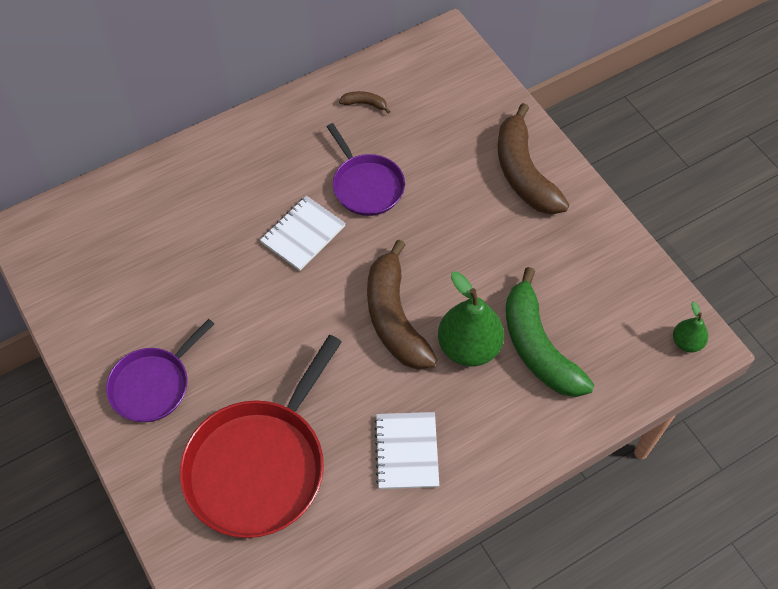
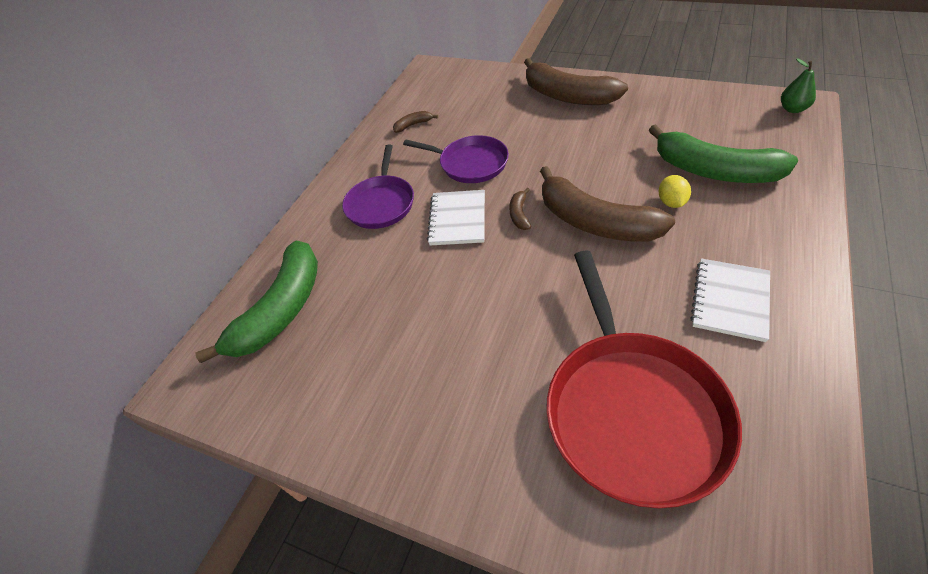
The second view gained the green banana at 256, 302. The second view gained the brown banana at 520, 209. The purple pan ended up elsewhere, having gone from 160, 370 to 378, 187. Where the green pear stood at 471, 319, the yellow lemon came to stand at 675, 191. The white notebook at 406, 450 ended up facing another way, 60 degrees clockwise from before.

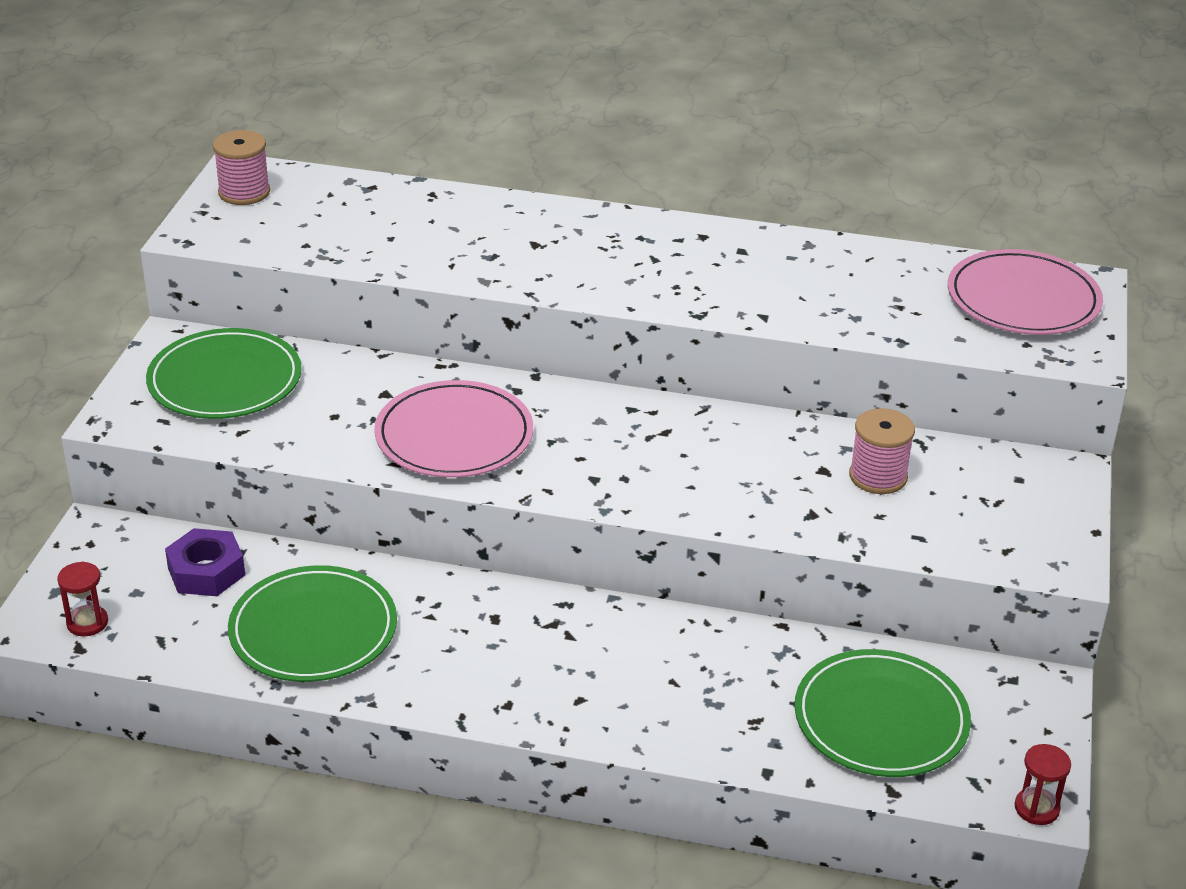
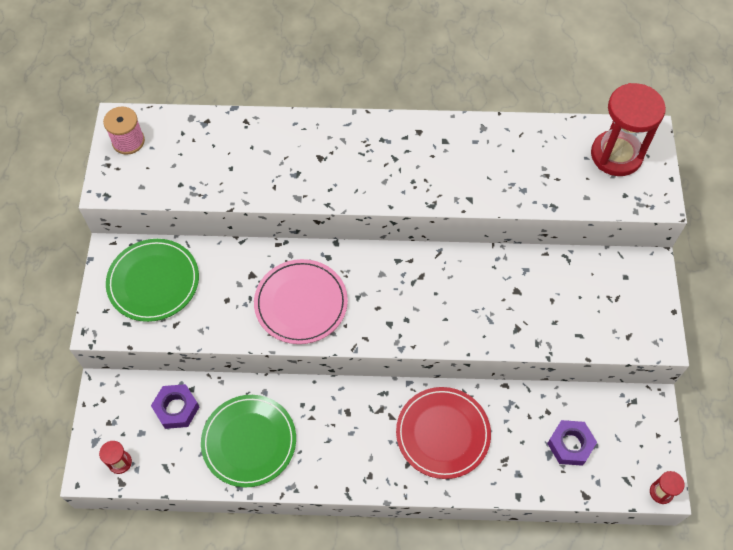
The second view lost the pink spool at 882, 451. The second view gained the red plate at 443, 433. Where the green plate stood at 883, 713, the purple nut came to stand at 572, 443. Where the pink plate stood at 1025, 292, the red hourglass came to stand at 628, 129.

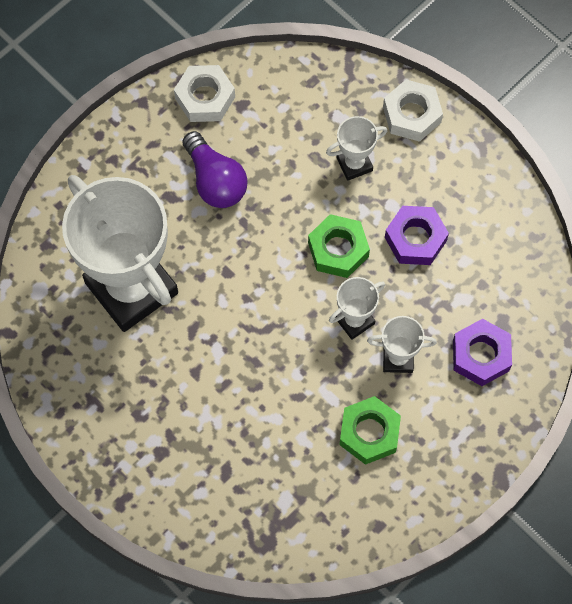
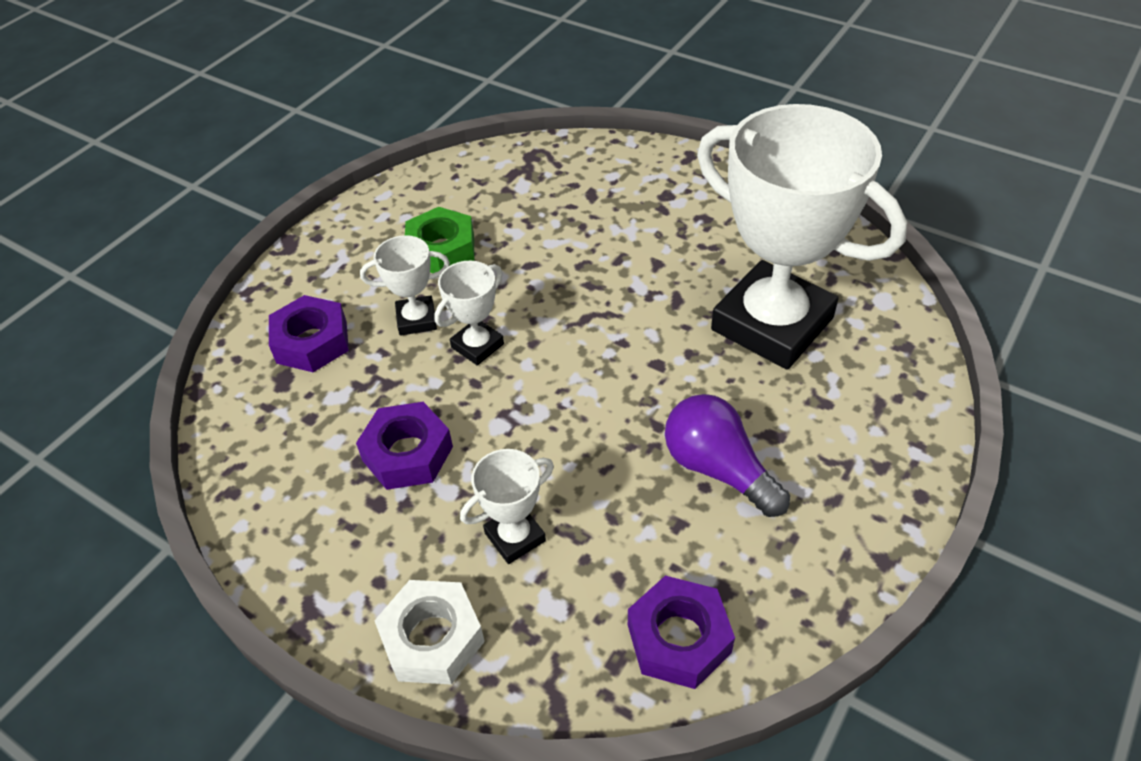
The second view lost the white nut at 204, 93. The second view lost the green nut at 339, 246. The second view gained the purple nut at 681, 632.

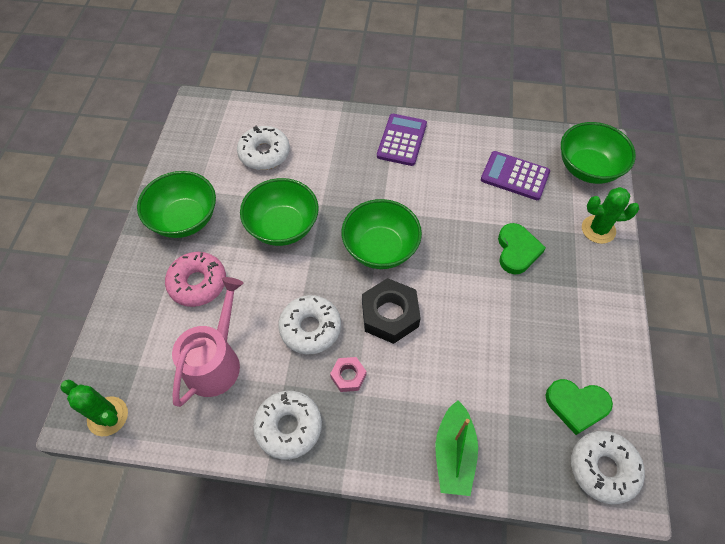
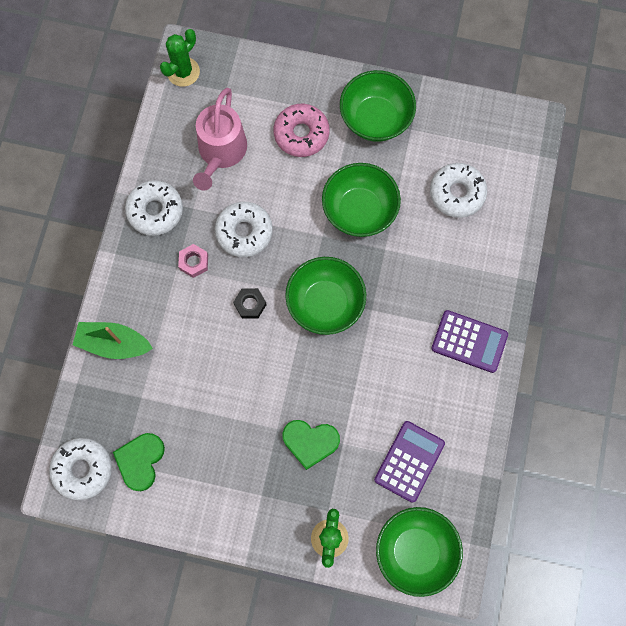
The pink watering can at 207, 342 ended up facing another way, 75 degrees clockwise from before. The size of the black nut at 391, 311 changed by a factor of 0.55.

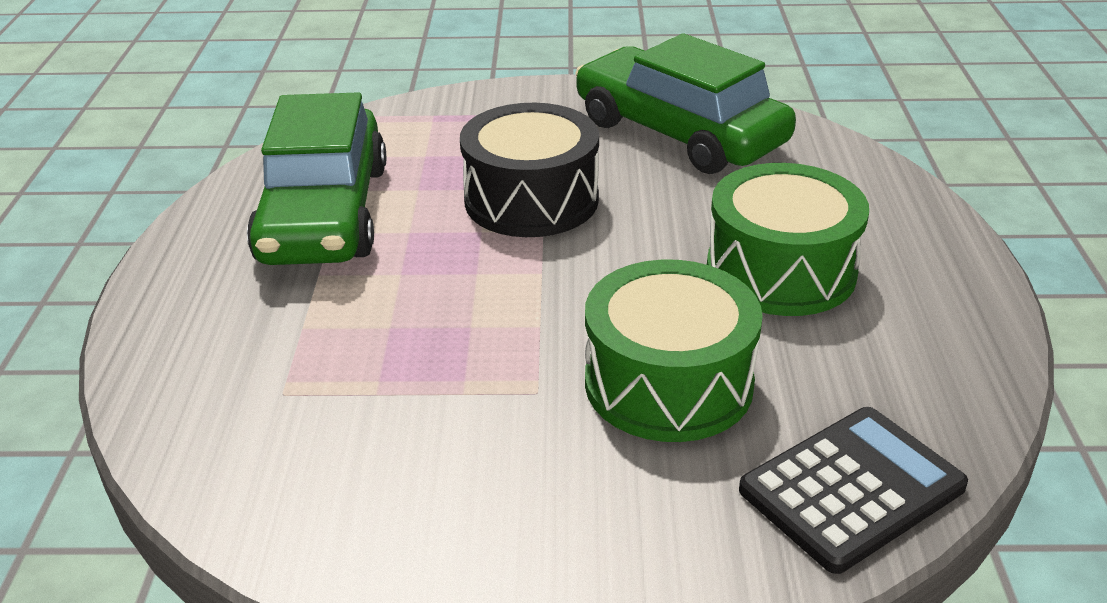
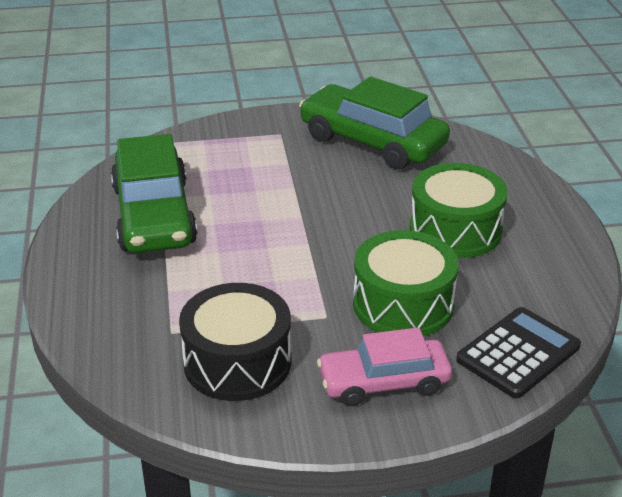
The second view gained the pink car at 384, 366. The black drum ended up elsewhere, having gone from 529, 170 to 235, 342.

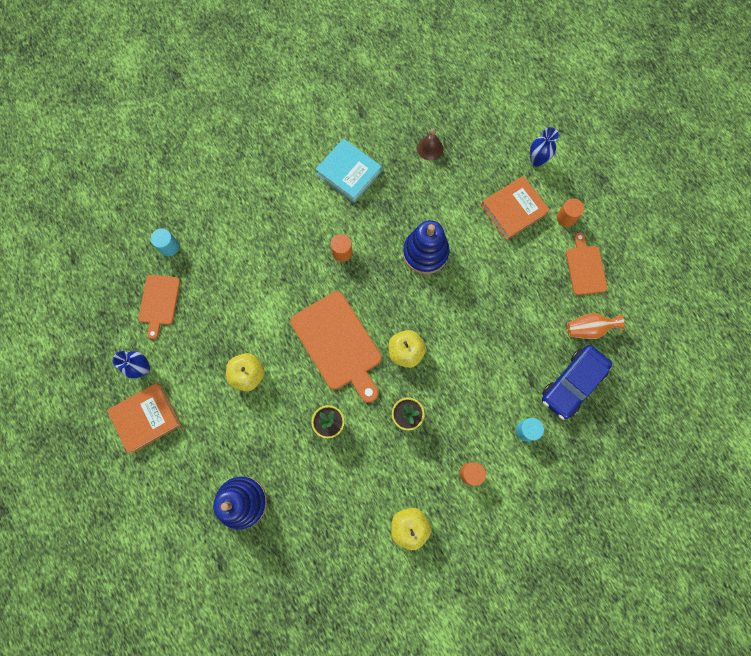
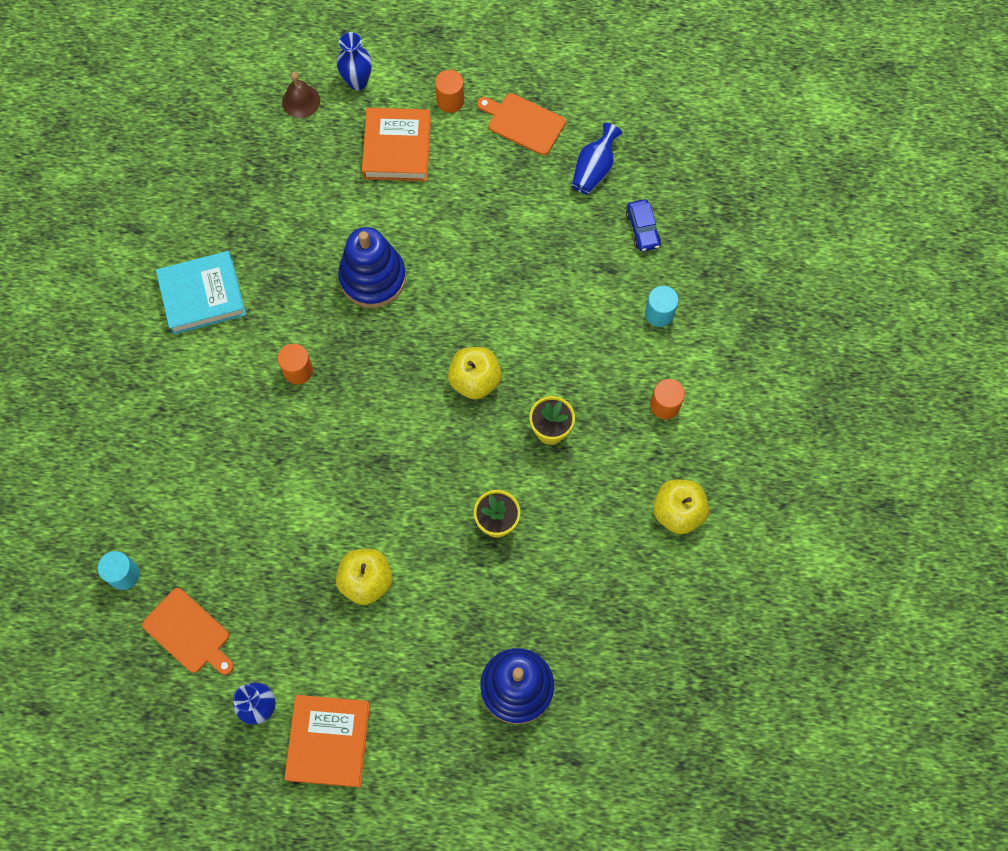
The second view lost the orange cutting board at 336, 347. The brown bell ended up elsewhere, having gone from 430, 144 to 301, 95. What was the orange vase at 596, 326 turned into the blue vase at 597, 158. The size of the blue car at 577, 382 changed by a factor of 0.51.

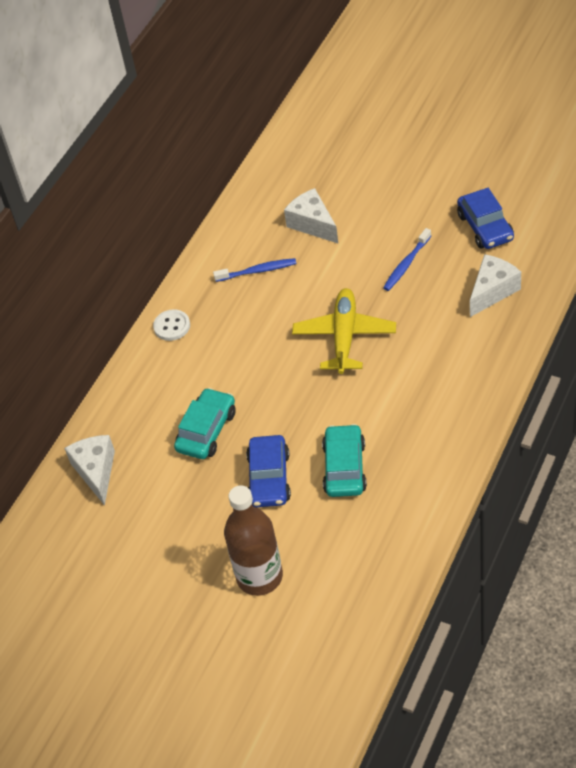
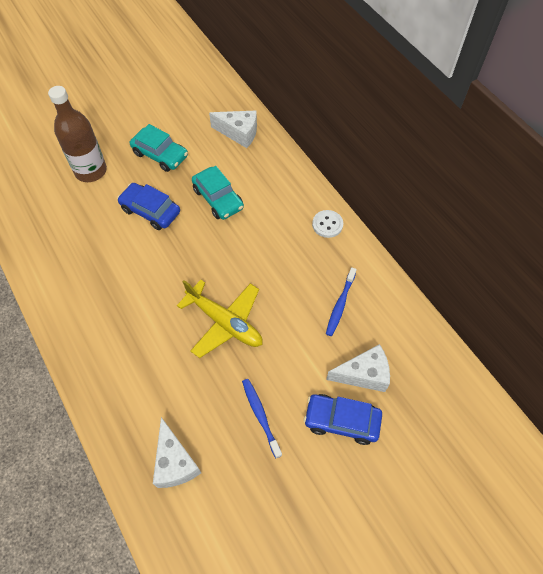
The turquoise car ended up elsewhere, having gone from 344, 460 to 159, 148. The blue car ended up elsewhere, having gone from 485, 218 to 343, 419.

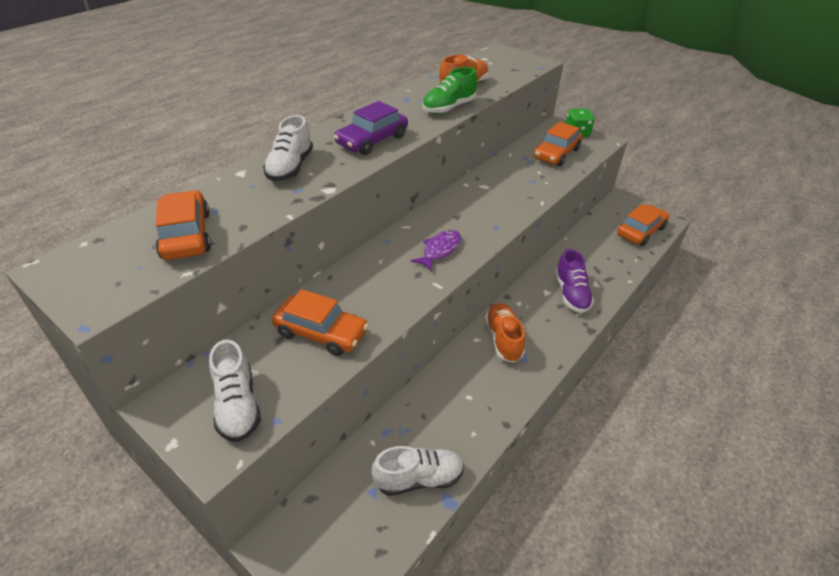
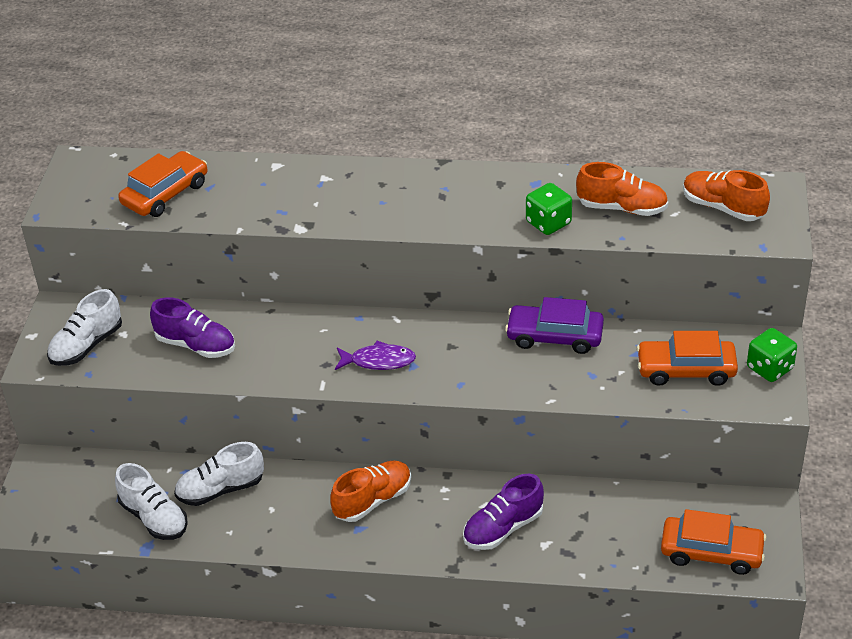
The second view gained the orange shoe at 726, 195. The white shoe ended up elsewhere, having gone from 288, 148 to 219, 474. The purple car ended up elsewhere, having gone from 371, 128 to 554, 325. Where the orange car stood at 320, 322, the purple shoe came to stand at 192, 327. Where the green shoe stood at 449, 90, the green dice came to stand at 549, 209.

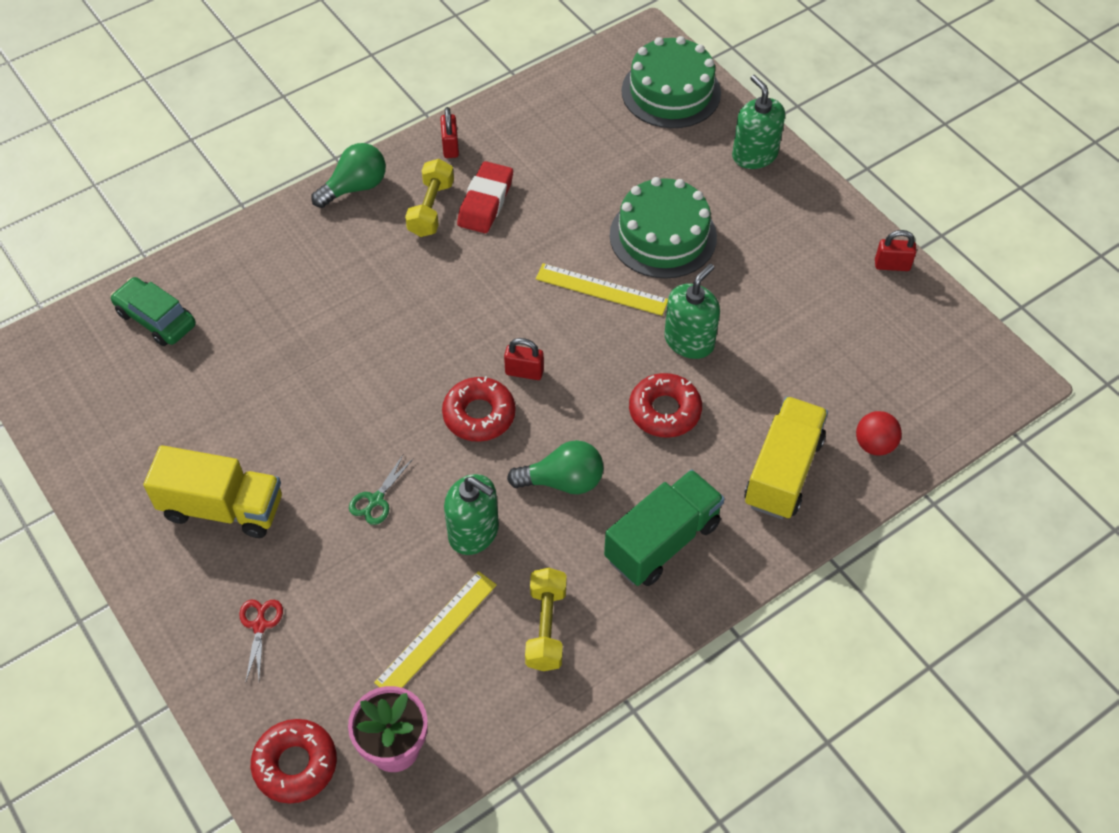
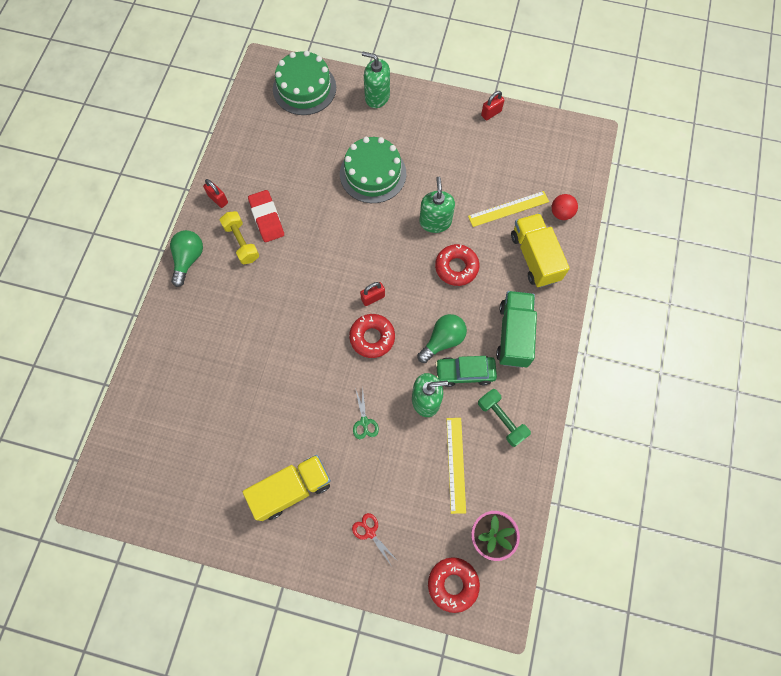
The green car ended up elsewhere, having gone from 153, 311 to 466, 371. The yellow ruler ended up elsewhere, having gone from 601, 289 to 508, 209. What was the yellow dumbbell at 546, 619 turned into the green dumbbell at 504, 418.

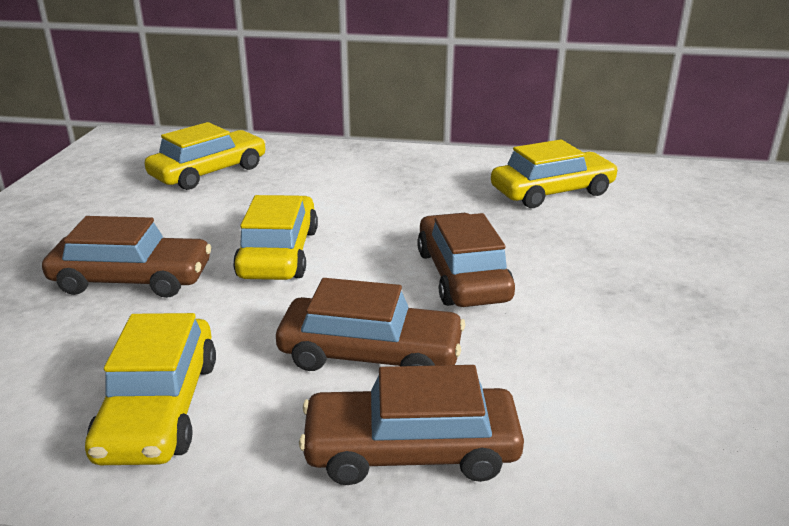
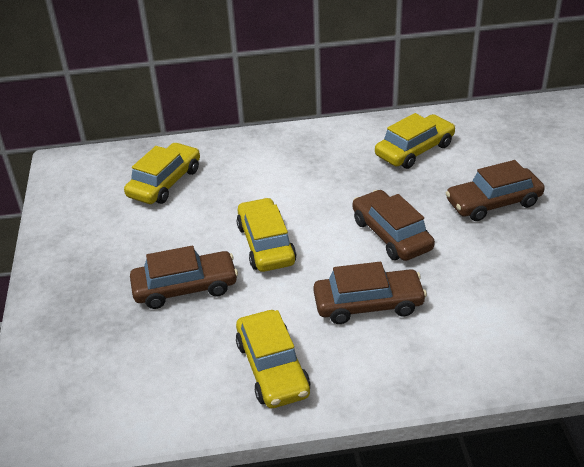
The brown car ended up elsewhere, having gone from 411, 425 to 495, 190.

